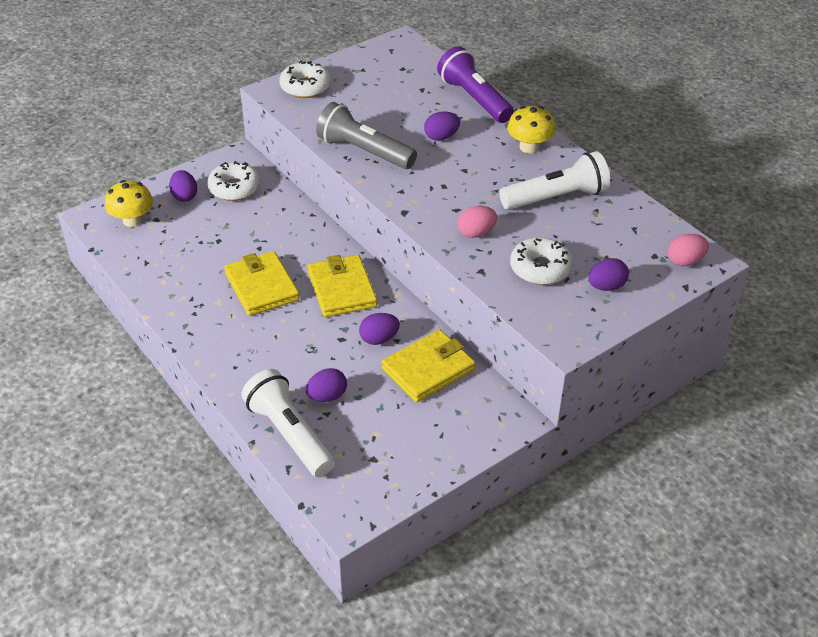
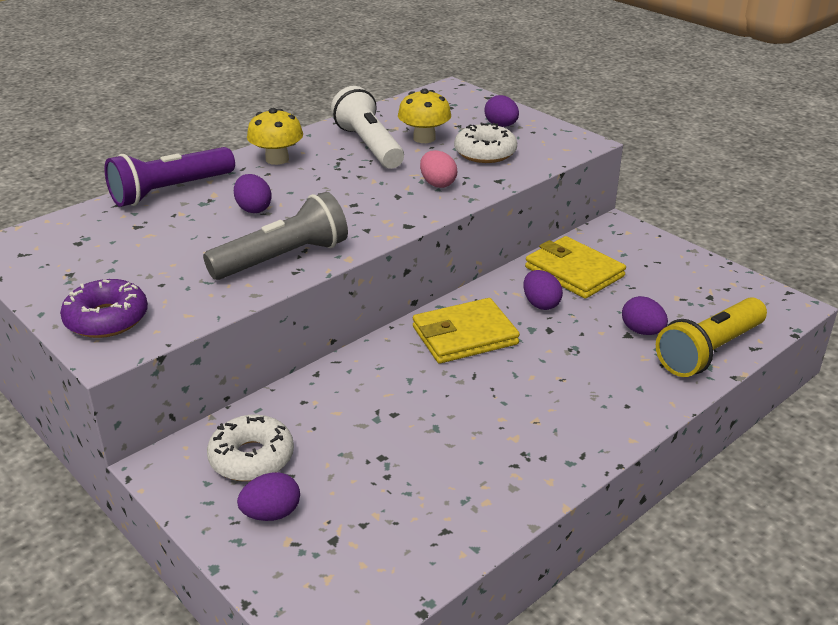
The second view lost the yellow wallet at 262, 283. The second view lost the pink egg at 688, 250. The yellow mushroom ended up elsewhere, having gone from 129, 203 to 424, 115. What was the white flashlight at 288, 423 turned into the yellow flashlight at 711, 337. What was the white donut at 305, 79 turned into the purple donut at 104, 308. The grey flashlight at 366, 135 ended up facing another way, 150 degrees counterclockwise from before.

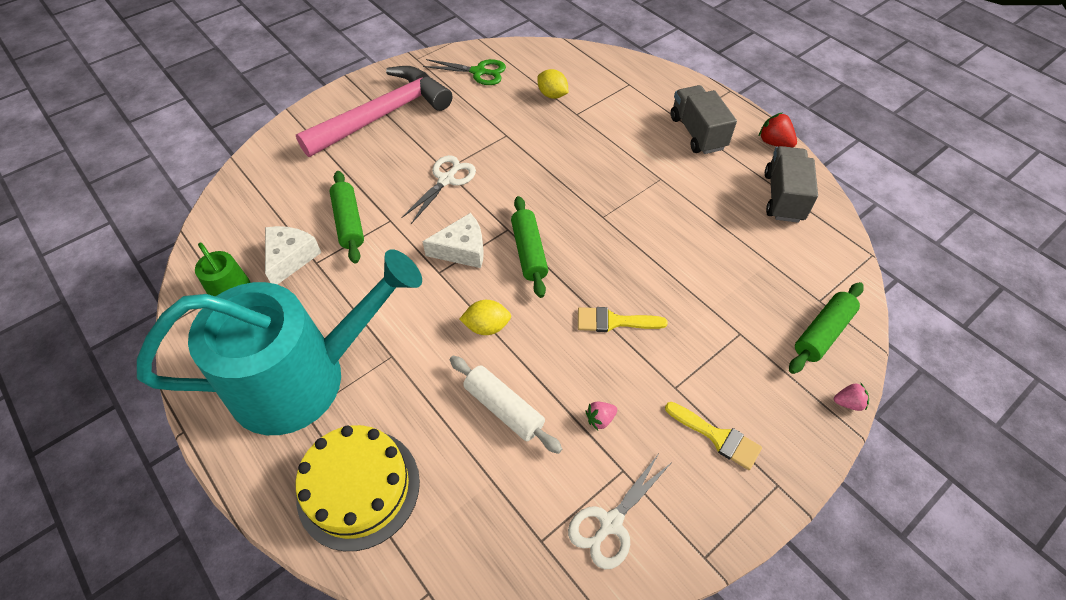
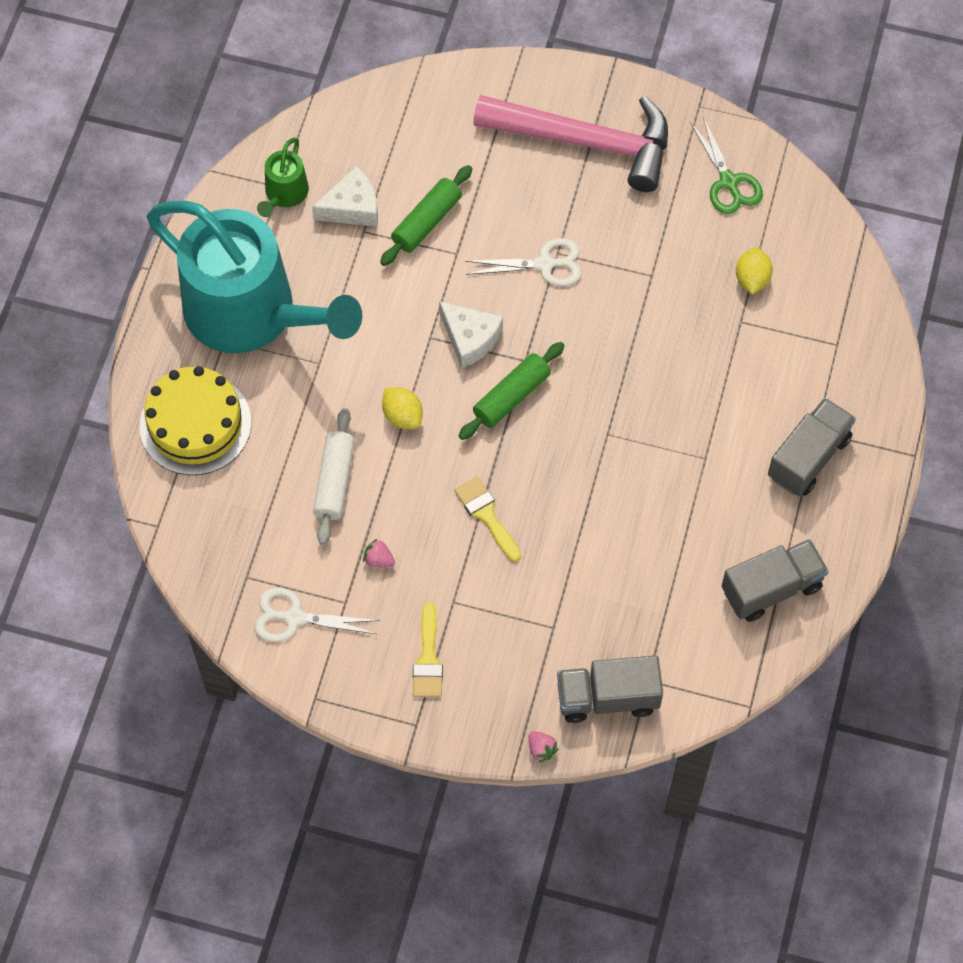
The second view lost the red strawberry at 777, 130. Where the green rolling pin stood at 826, 328, the grey truck came to stand at 610, 689.

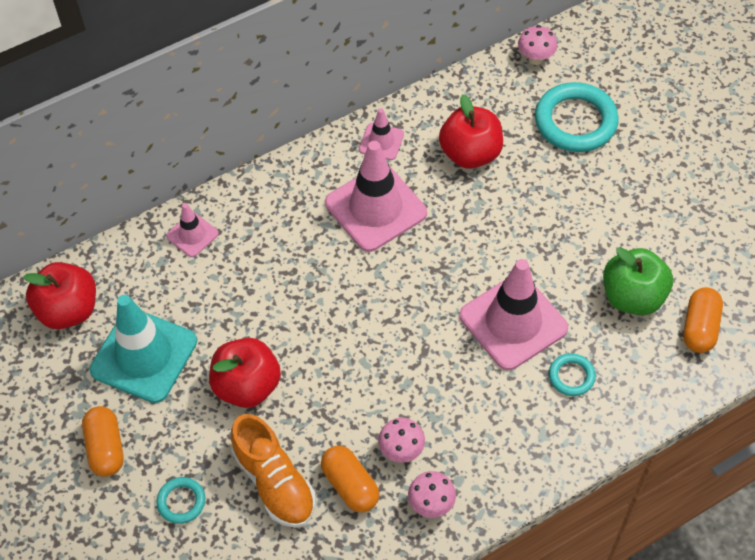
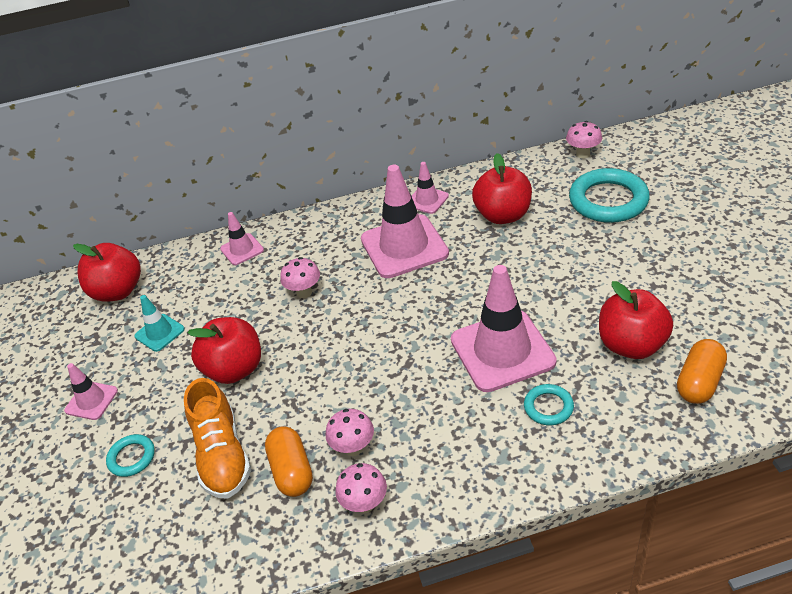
The second view gained the pink mushroom at 300, 277. Where the orange capsule stood at 103, 441, the pink traffic cone came to stand at 91, 391. What was the green apple at 638, 281 turned into the red apple at 636, 320. The size of the turquoise traffic cone at 143, 349 changed by a factor of 0.50.

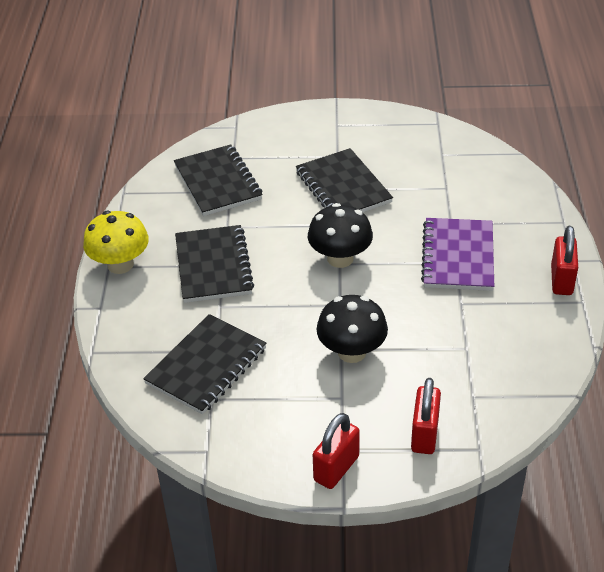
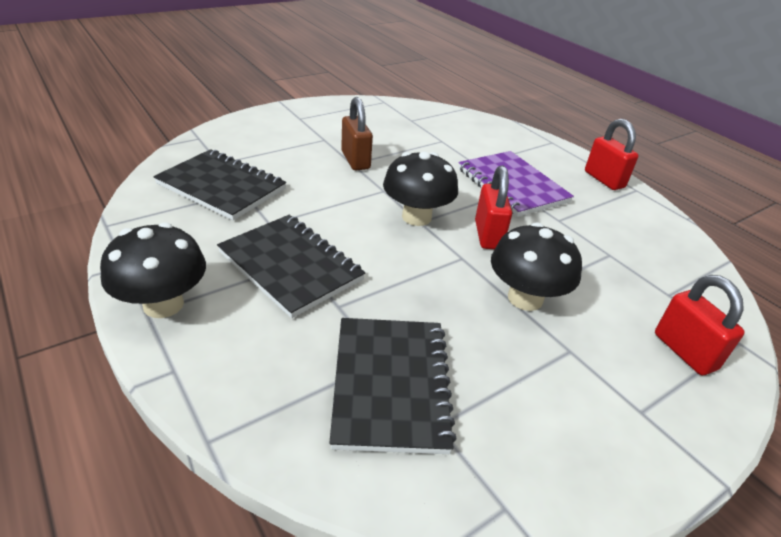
The red padlock ended up elsewhere, having gone from 336, 451 to 493, 207. Where the black notebook stood at 344, 180, the brown padlock came to stand at 357, 133. What was the yellow mushroom at 116, 242 turned into the black mushroom at 153, 270.

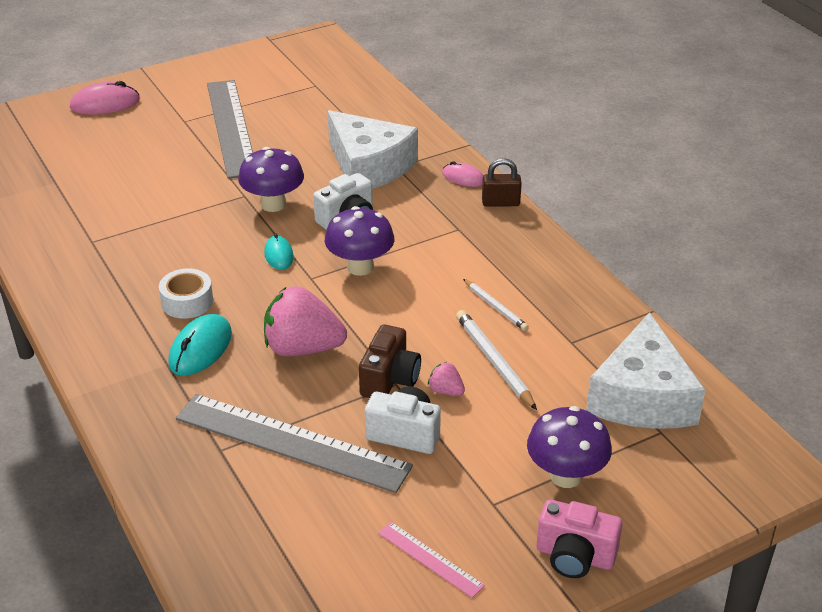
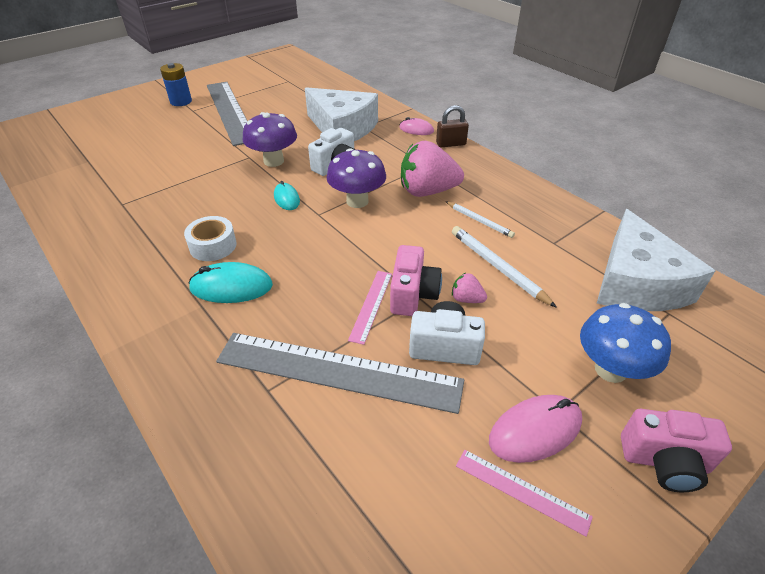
The second view gained the blue battery at 176, 84. The second view gained the pink ruler at 370, 308. The pink mouse ended up elsewhere, having gone from 105, 97 to 535, 429. The pink strawberry ended up elsewhere, having gone from 305, 321 to 432, 169. What was the brown camera at 390, 361 turned into the pink camera at 416, 280. What was the purple mushroom at 569, 447 turned into the blue mushroom at 625, 343. The turquoise mouse at 200, 345 ended up facing another way, 75 degrees clockwise from before.

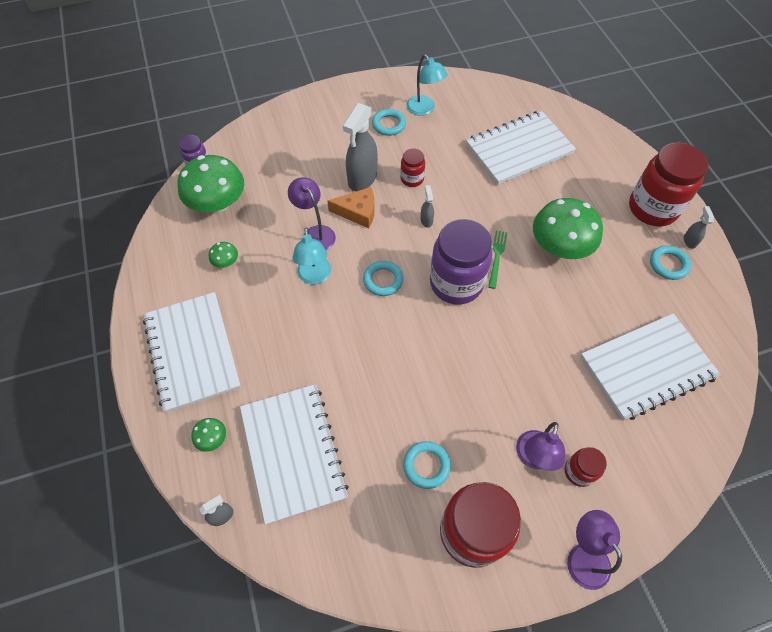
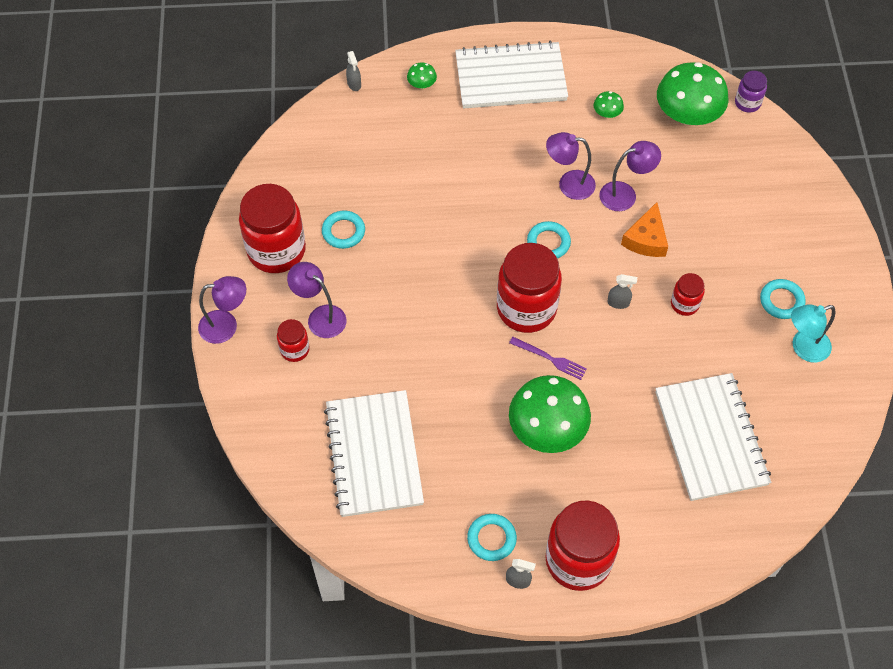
The second view lost the white notebook at 294, 454. The second view lost the grey spray bottle at 360, 147. What was the turquoise lamp at 312, 256 turned into the purple lamp at 571, 166. What was the purple jar at 461, 262 turned into the red jar at 529, 288. What was the green fork at 497, 260 turned into the purple fork at 548, 358.

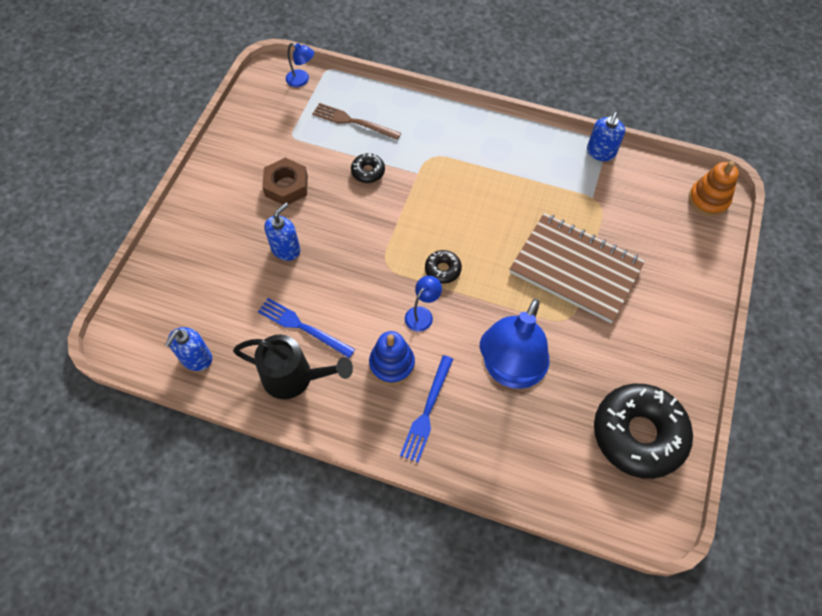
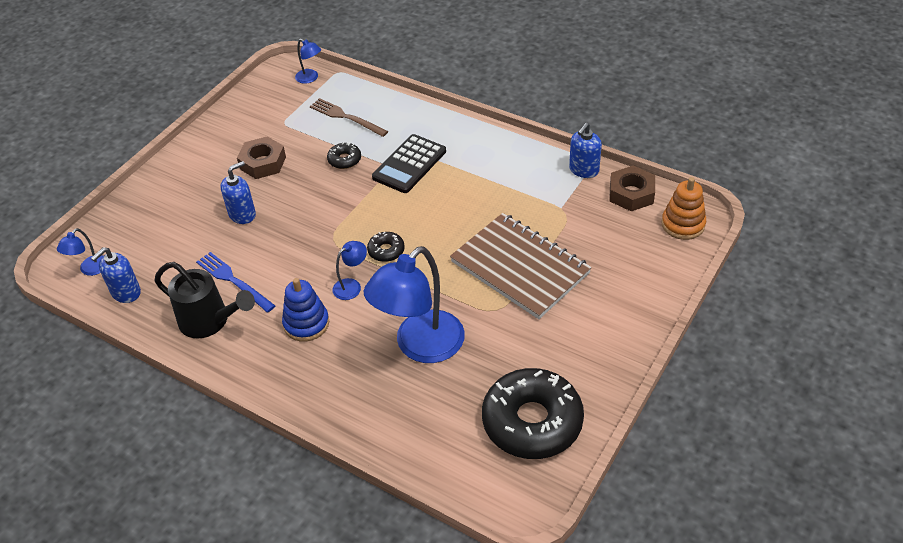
The second view lost the blue fork at 426, 409. The second view gained the blue lamp at 80, 252. The second view gained the black calculator at 409, 163. The second view gained the brown nut at 632, 188.

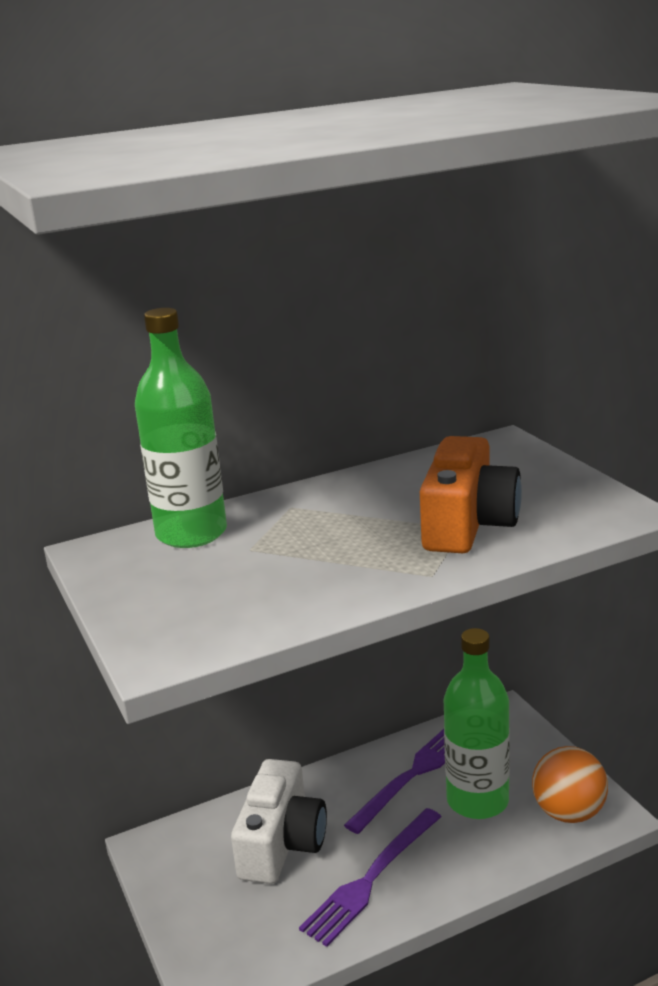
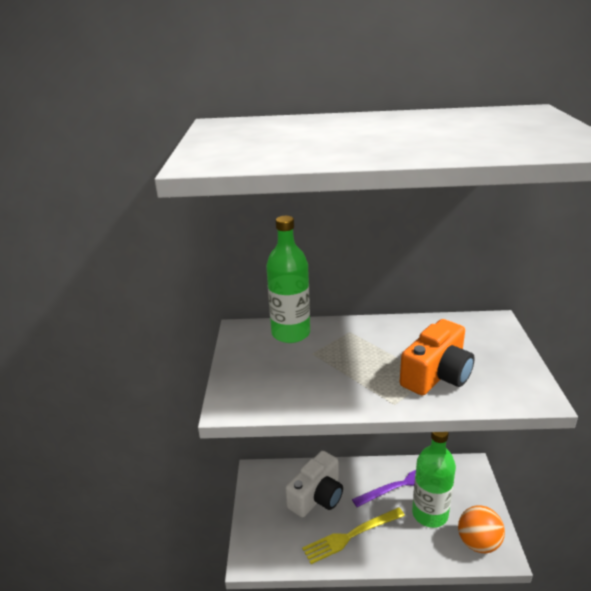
What was the purple fork at 370, 877 turned into the yellow fork at 353, 535.

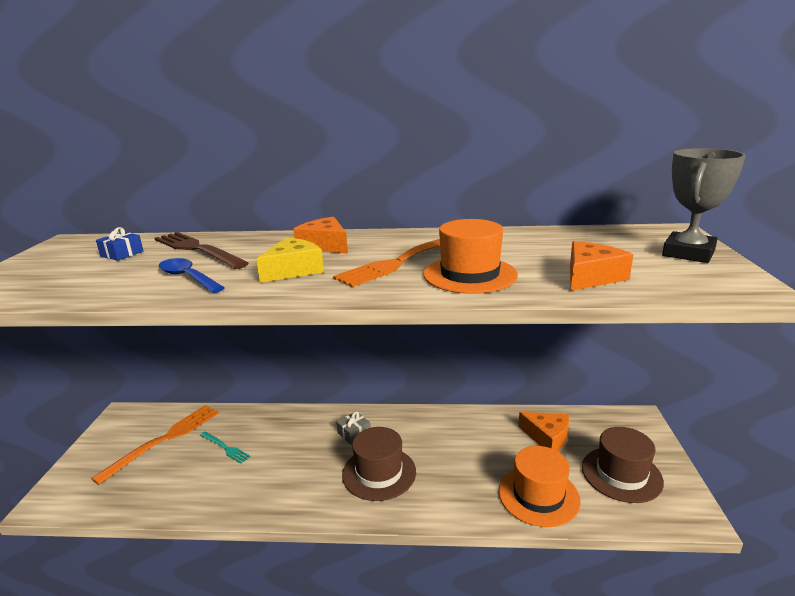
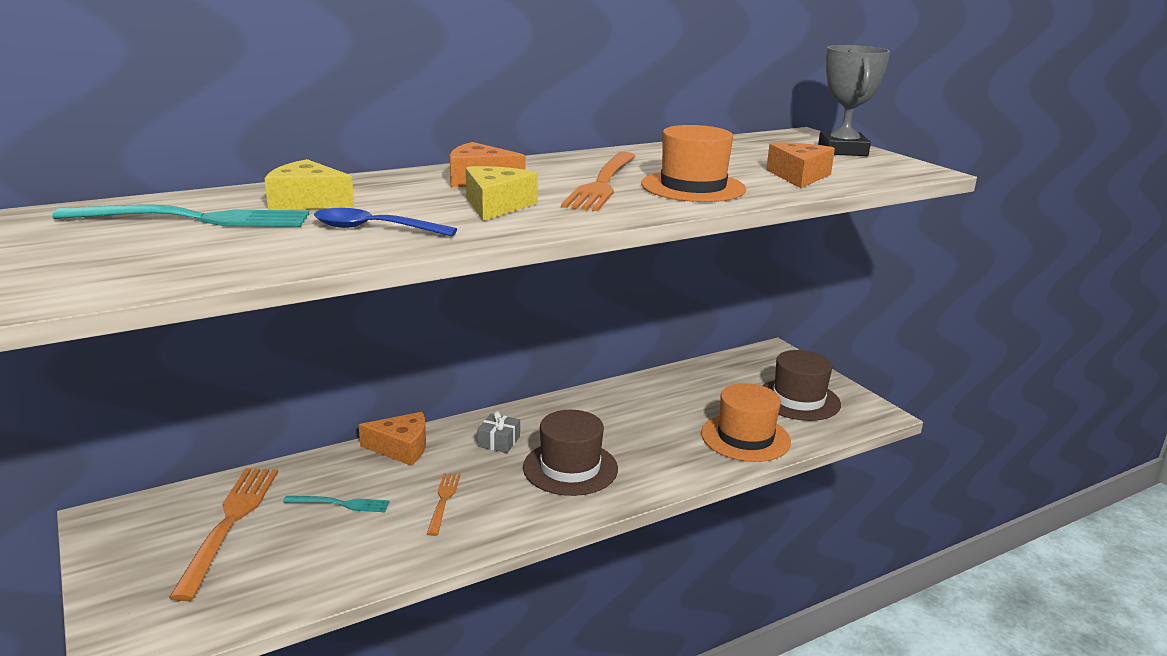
The second view gained the orange fork at 443, 504. The orange cheese ended up elsewhere, having gone from 543, 431 to 392, 439. Where the blue gift stood at 119, 244, the turquoise fork came to stand at 180, 216. Where the brown fork stood at 201, 250, the yellow cheese came to stand at 309, 184.

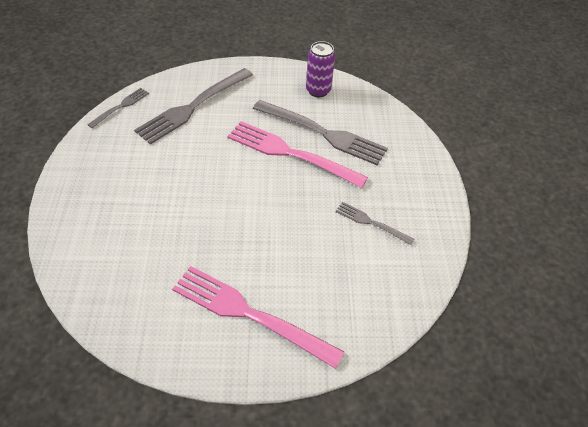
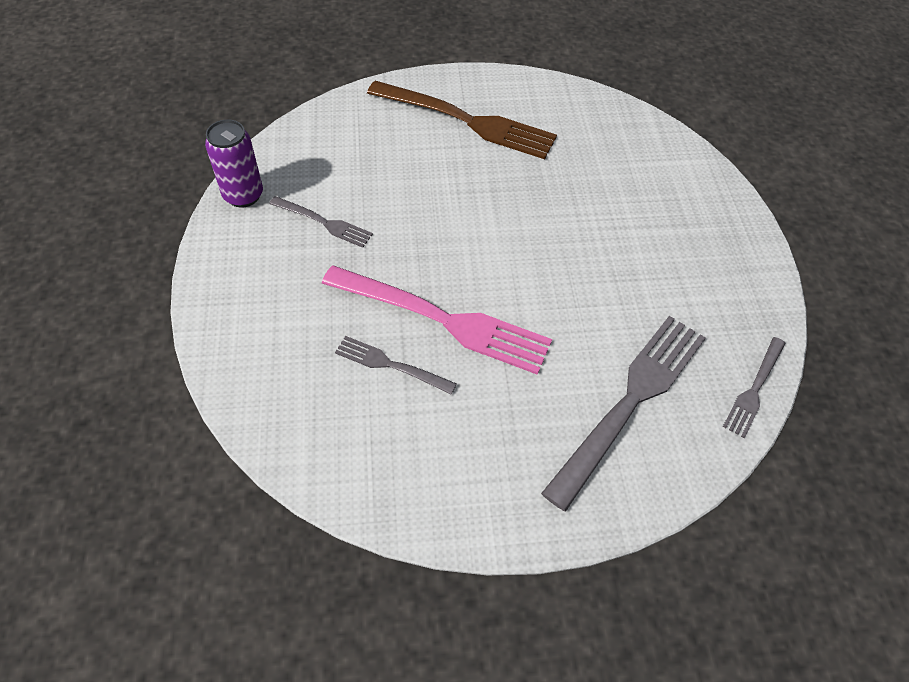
The purple can ended up elsewhere, having gone from 320, 69 to 234, 163. What was the pink fork at 258, 317 turned into the brown fork at 462, 120. The size of the grey fork at 320, 133 changed by a factor of 0.51.

